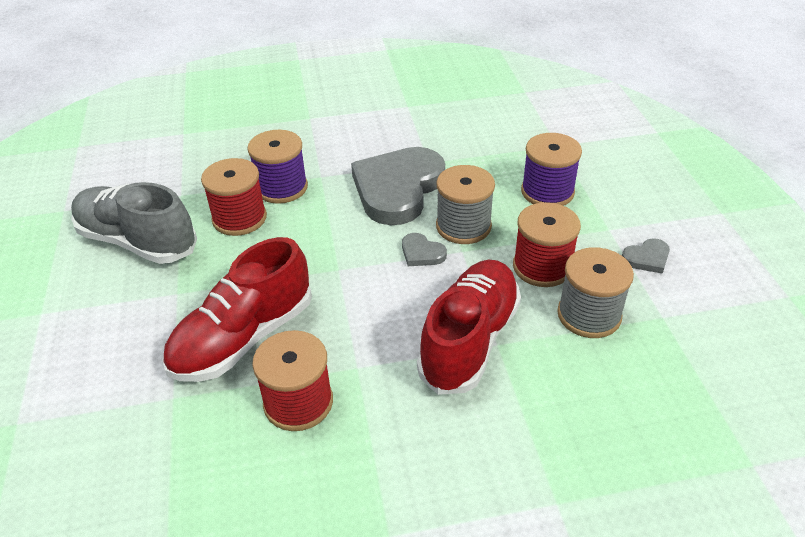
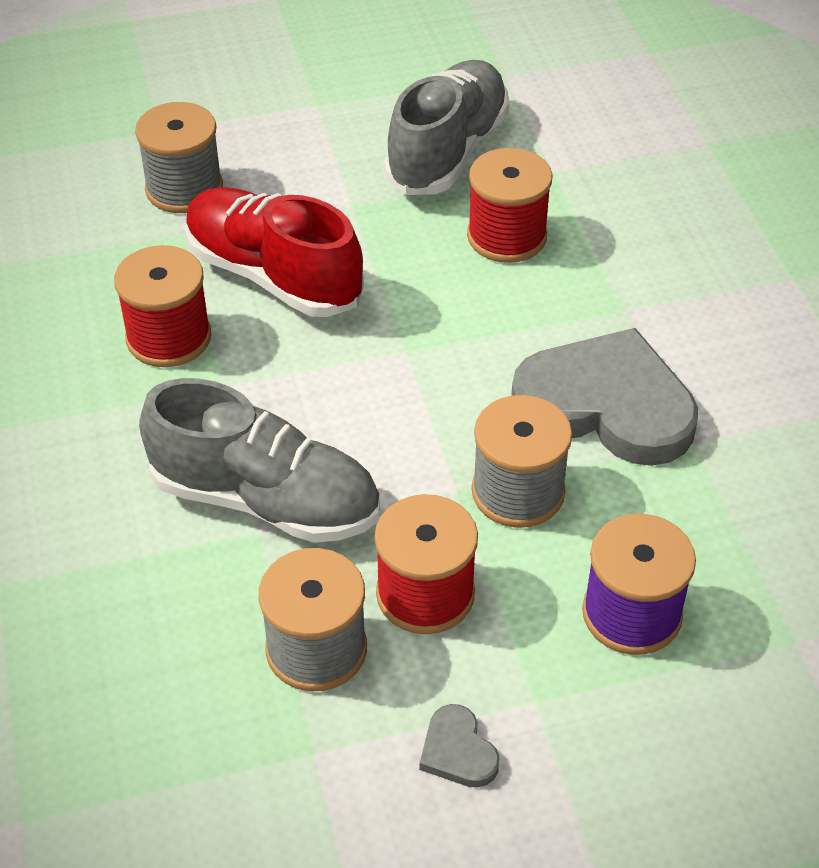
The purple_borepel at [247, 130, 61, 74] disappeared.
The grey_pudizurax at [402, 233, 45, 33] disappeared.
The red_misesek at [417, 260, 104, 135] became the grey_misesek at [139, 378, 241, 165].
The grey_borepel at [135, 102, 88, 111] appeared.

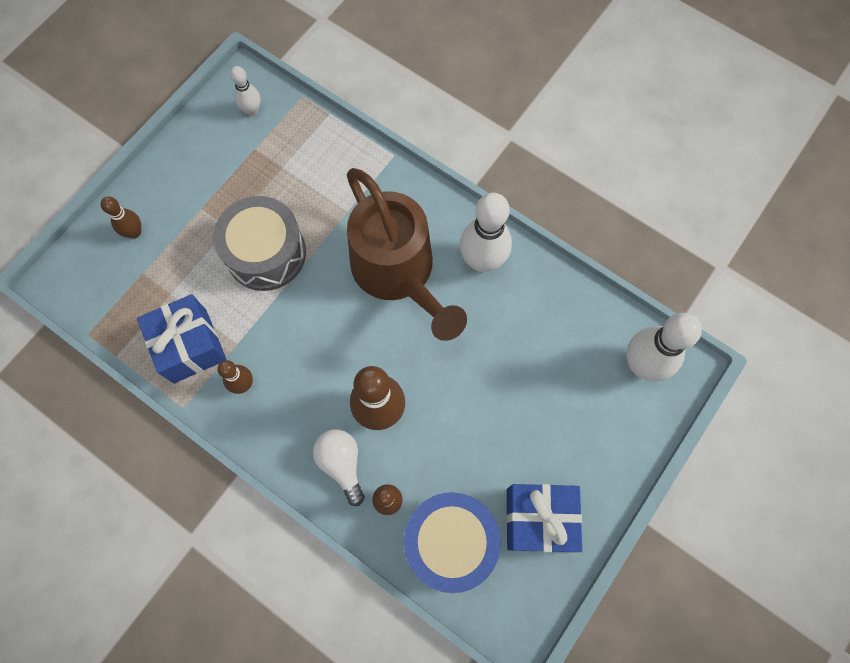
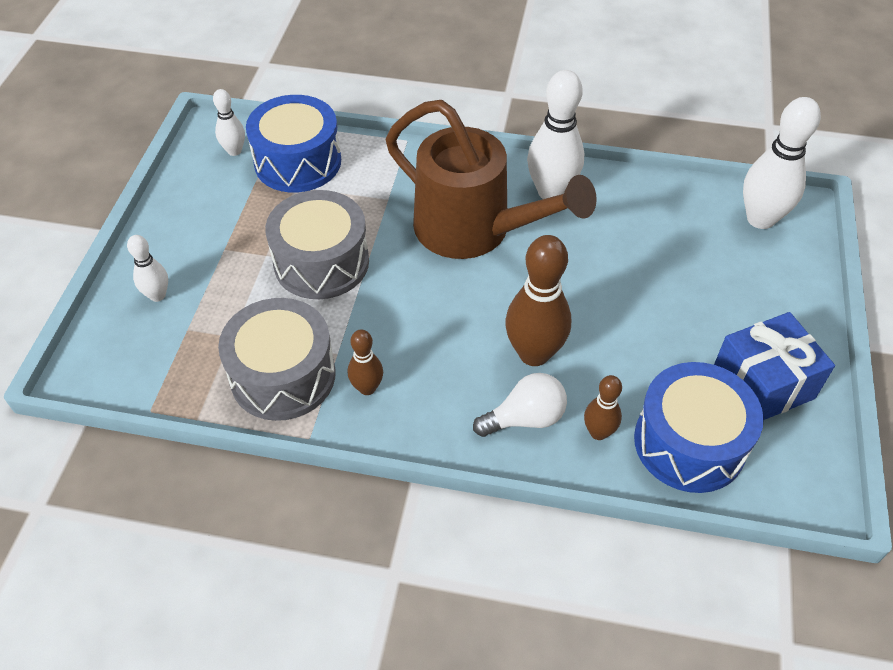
The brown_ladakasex at [101, 197, 40, 41] became the white_ladakasex at [127, 235, 41, 67].
The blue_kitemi at [137, 294, 90, 89] was replaced by the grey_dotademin at [218, 298, 118, 123].
The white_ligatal at [313, 429, 52, 77] turned 120 degrees clockwise.
The blue_dotademin at [246, 95, 95, 97] appeared.

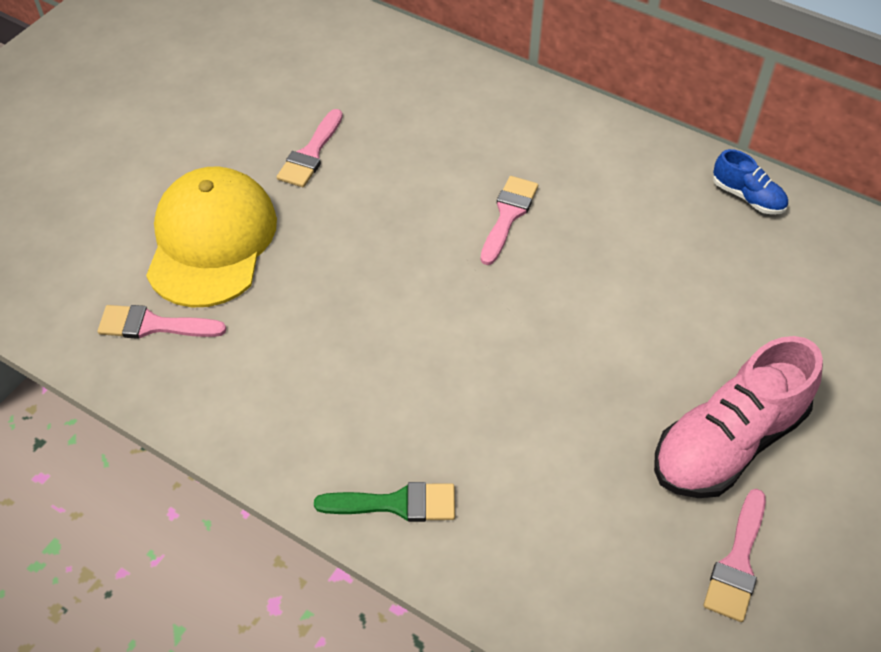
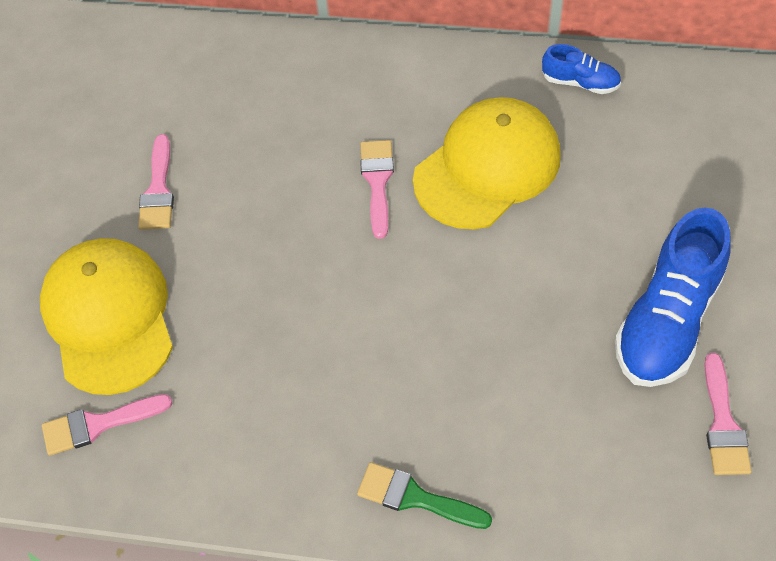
The pink_misesek at [654, 336, 169, 162] became the blue_misesek at [615, 207, 116, 180].
The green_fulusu at [314, 482, 141, 40] turned 135 degrees counterclockwise.
The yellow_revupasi at [413, 97, 148, 132] appeared.

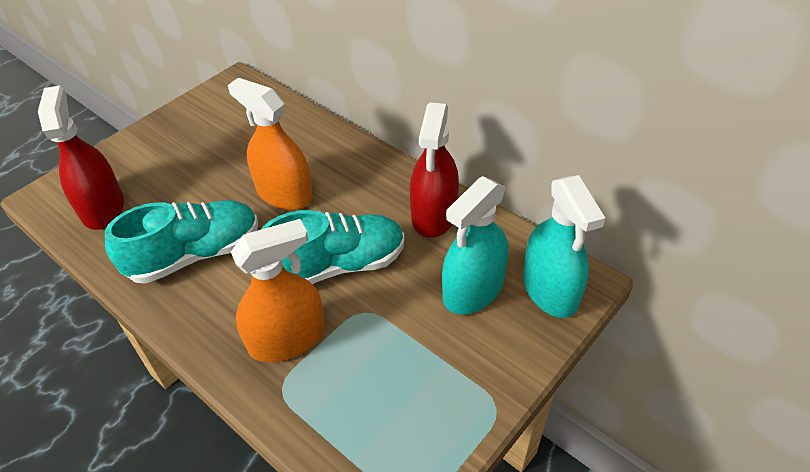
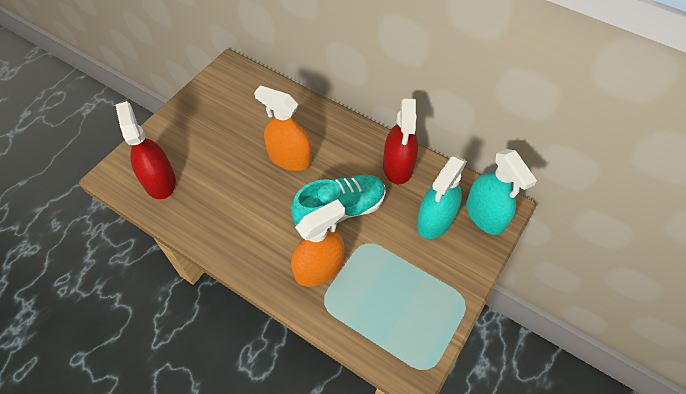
The turquoise_misesek at [105, 200, 153, 84] disappeared.

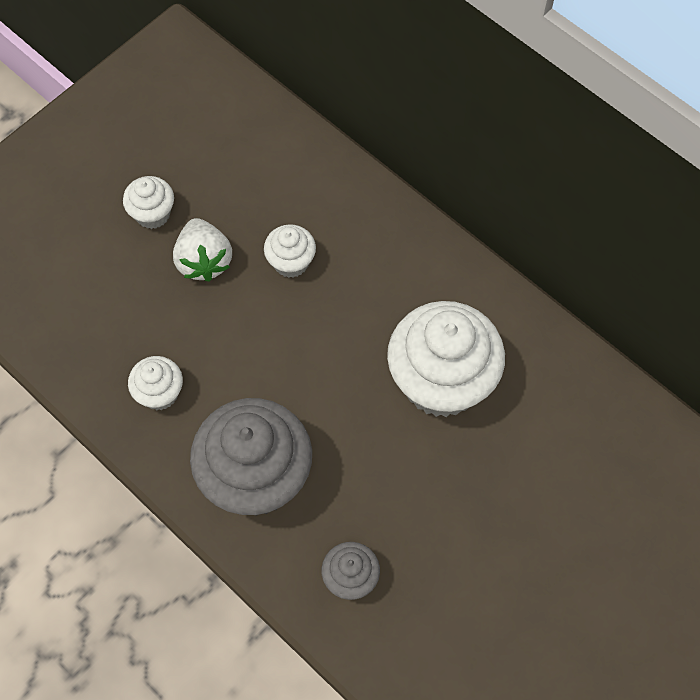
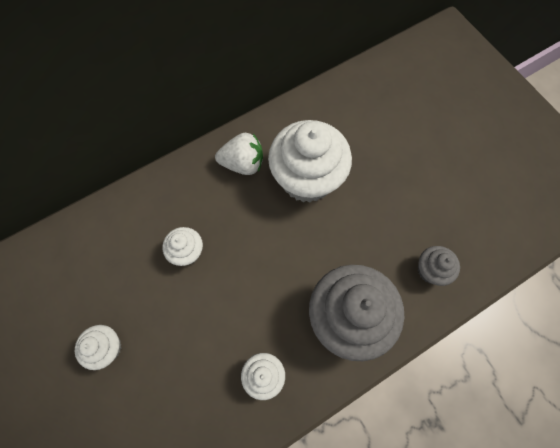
The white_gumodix moved from [173, 218, 59, 64] to [215, 133, 48, 42].

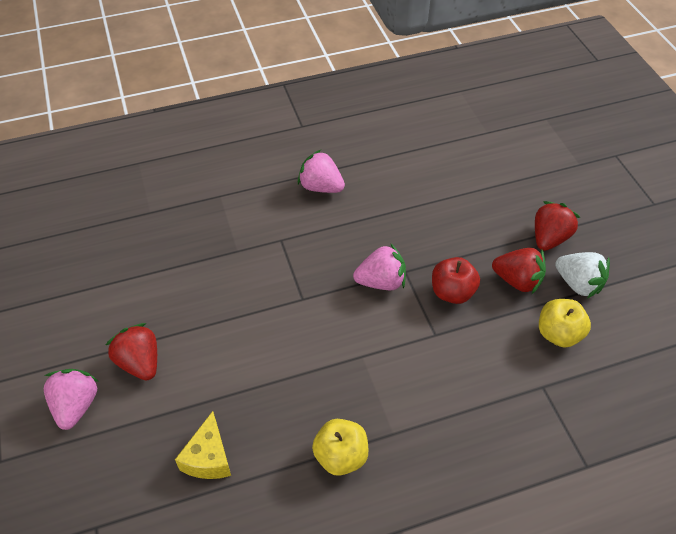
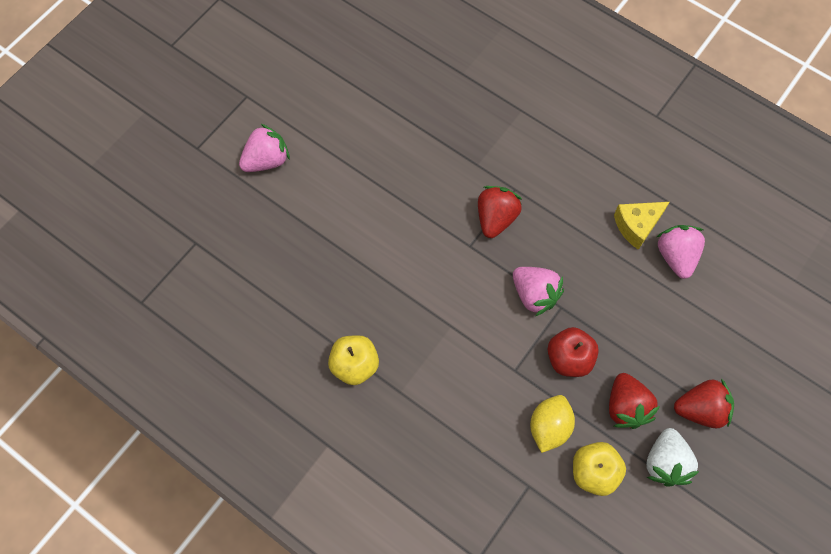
The pink_gumodix moved from [298, 150, 47, 43] to [657, 225, 48, 54].
The red_gumodix moved from [106, 323, 51, 58] to [478, 186, 44, 52].
The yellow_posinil moved from [175, 411, 56, 68] to [614, 202, 55, 48].
The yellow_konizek at [530, 395, 45, 58] appeared.

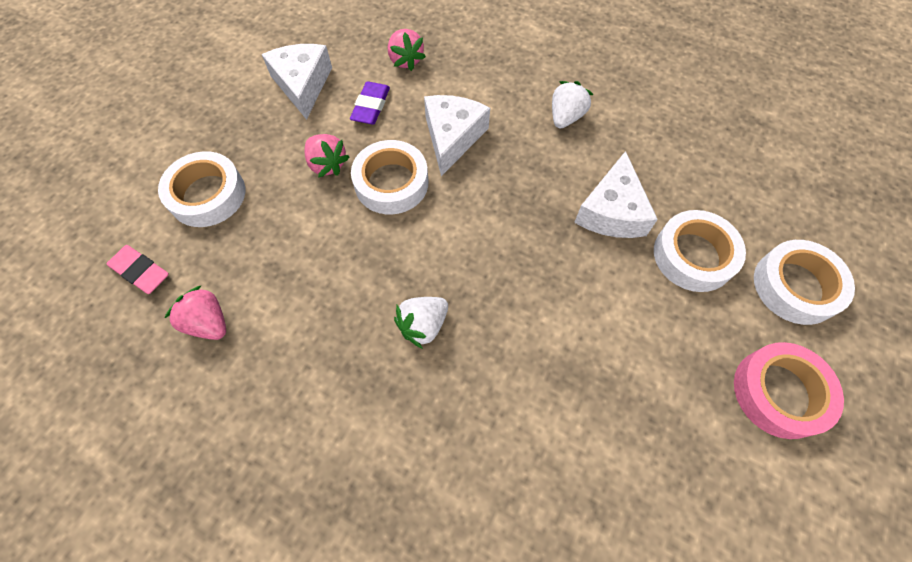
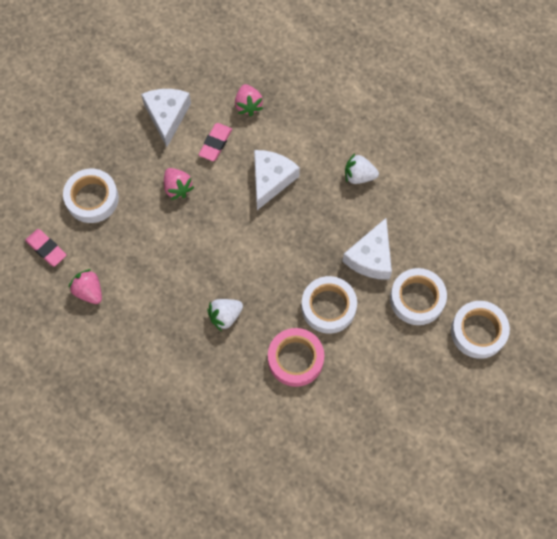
The white_gumodix at [552, 81, 41, 48] turned 120 degrees counterclockwise.
The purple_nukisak at [350, 82, 40, 43] became the pink_nukisak at [199, 123, 33, 38].
The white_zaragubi moved from [351, 140, 77, 74] to [301, 276, 56, 58].
The pink_zaragubi moved from [734, 342, 110, 97] to [268, 328, 56, 59].

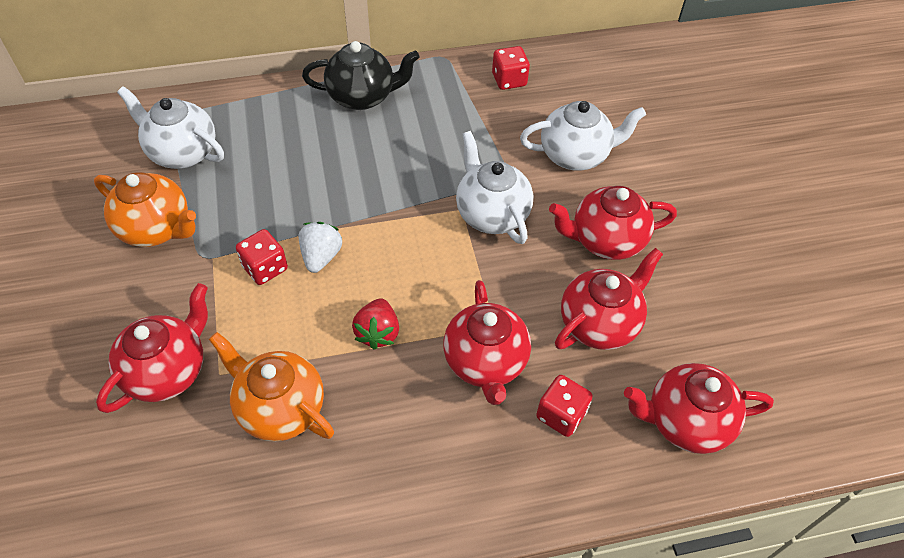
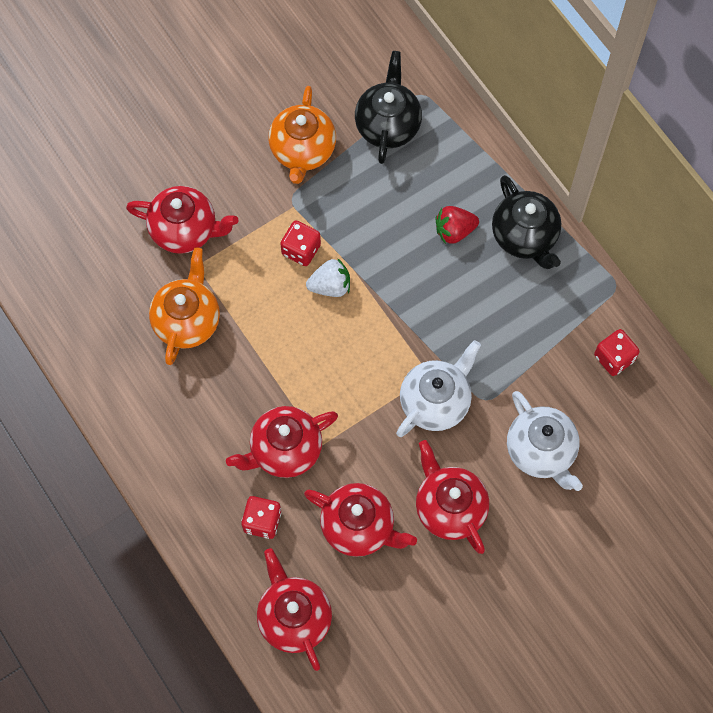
The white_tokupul at [117, 86, 107, 83] became the black_tokupul at [355, 51, 67, 113].
The red_gumodix moved from [352, 298, 47, 52] to [436, 206, 43, 38].

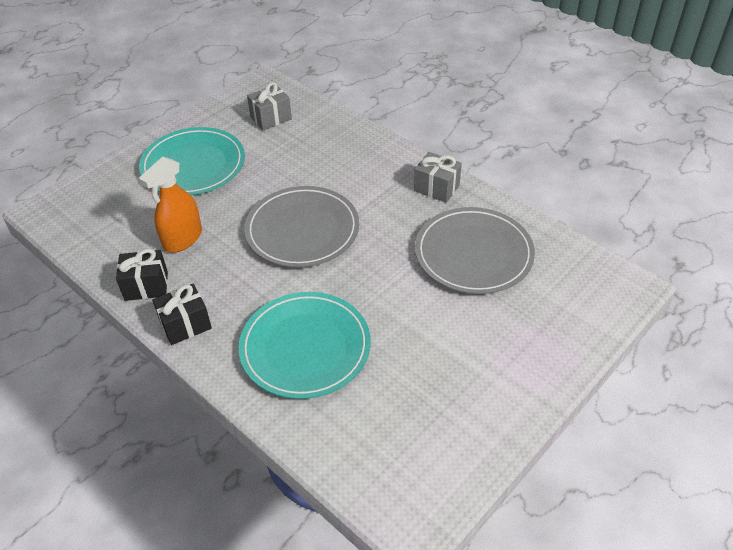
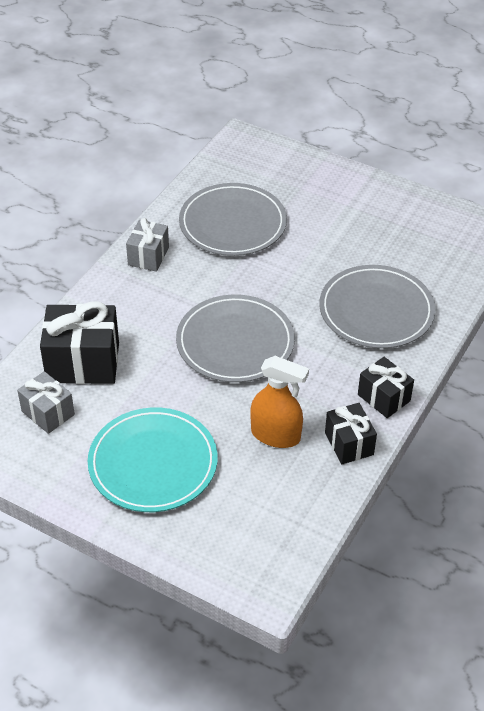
The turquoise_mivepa at [238, 292, 133, 107] became the grey_mivepa at [319, 265, 116, 84].
The black_kitemi at [40, 301, 79, 83] appeared.

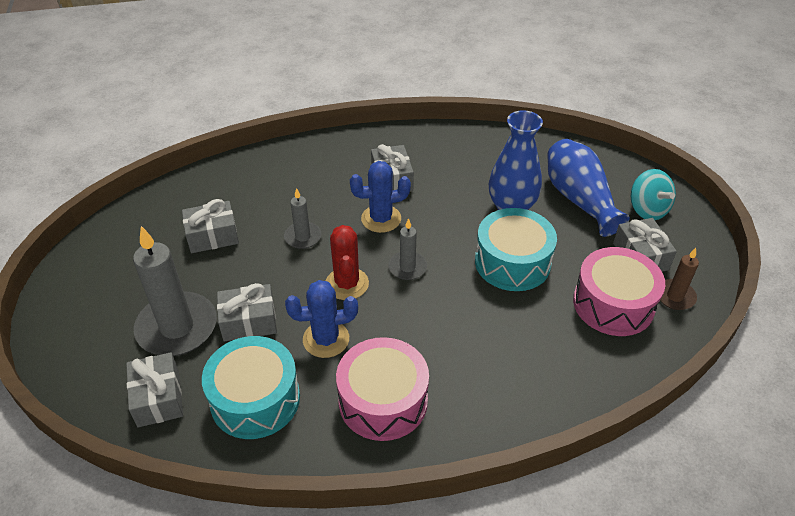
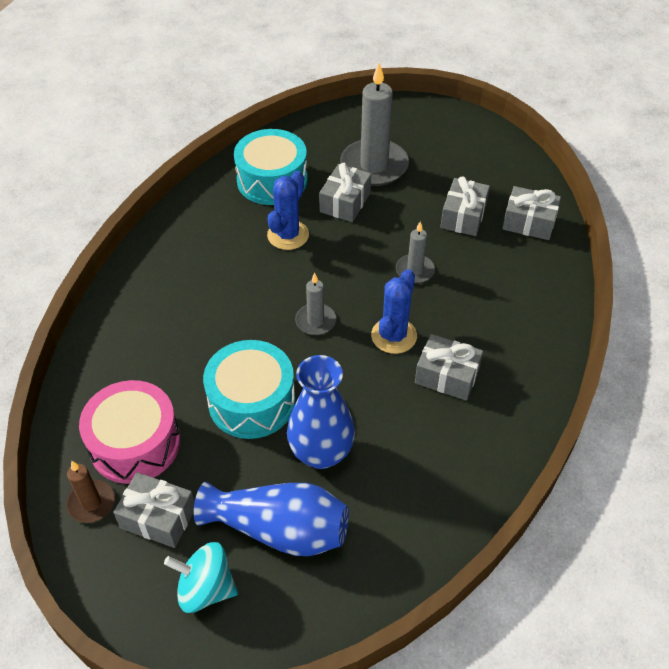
The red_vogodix at [326, 225, 43, 75] disappeared.
The pink_dotademin at [336, 337, 93, 104] disappeared.
The grey_kitemi moved from [126, 352, 57, 75] to [502, 186, 59, 54].

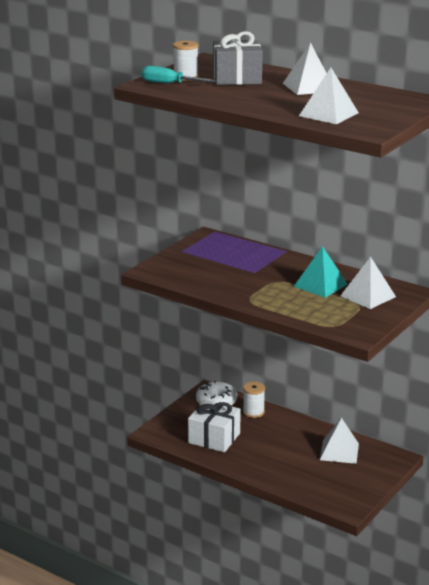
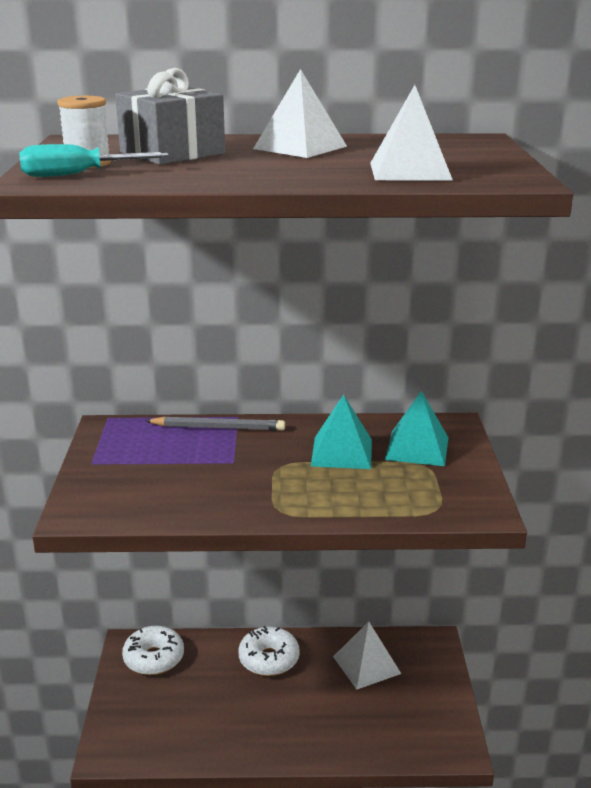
The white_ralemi at [340, 257, 56, 52] became the turquoise_ralemi at [385, 391, 64, 75].
The white_borepel at [243, 382, 22, 36] disappeared.
The white_kitemi at [188, 400, 53, 52] disappeared.
The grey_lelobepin at [145, 416, 140, 15] appeared.
The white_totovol at [238, 626, 62, 50] appeared.

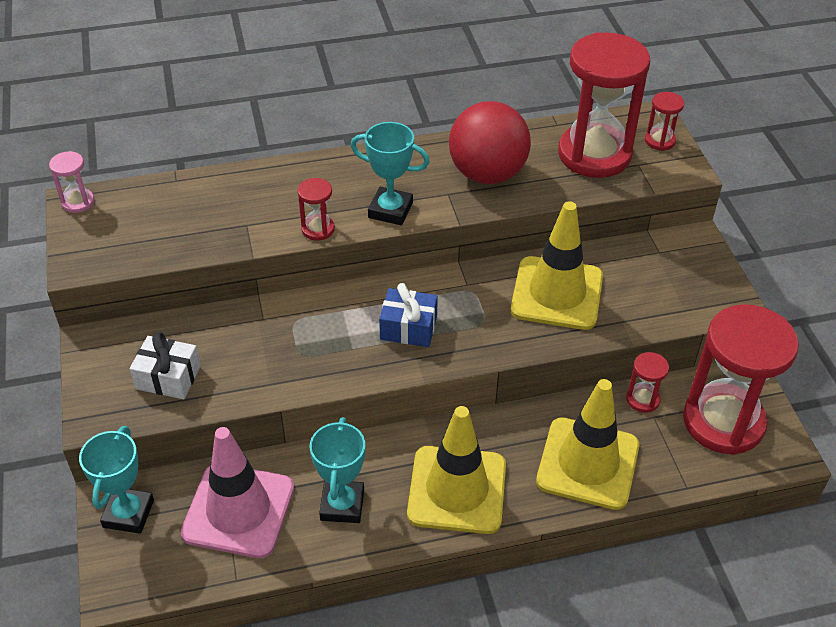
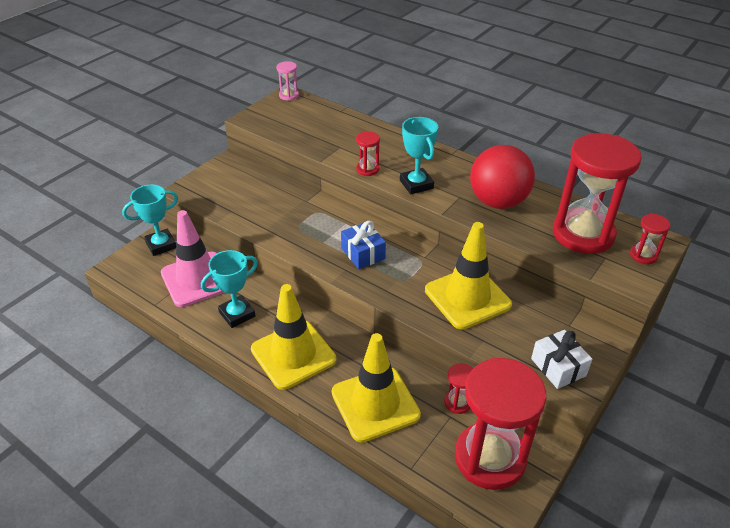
The white_kitemi moved from [130, 332, 71, 67] to [531, 330, 61, 59].

